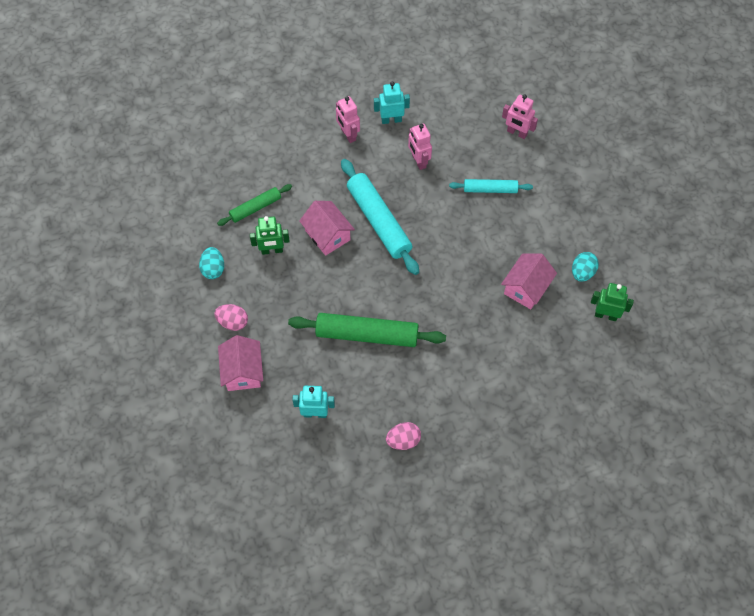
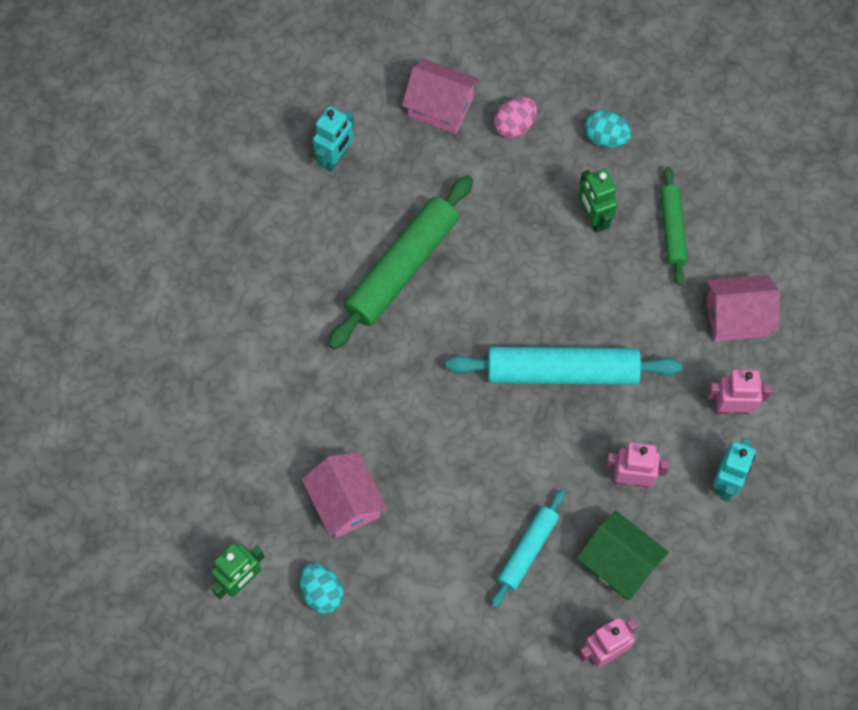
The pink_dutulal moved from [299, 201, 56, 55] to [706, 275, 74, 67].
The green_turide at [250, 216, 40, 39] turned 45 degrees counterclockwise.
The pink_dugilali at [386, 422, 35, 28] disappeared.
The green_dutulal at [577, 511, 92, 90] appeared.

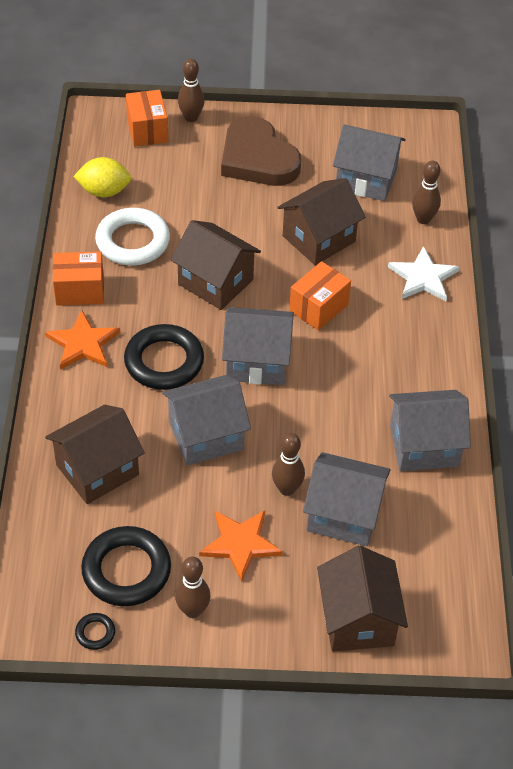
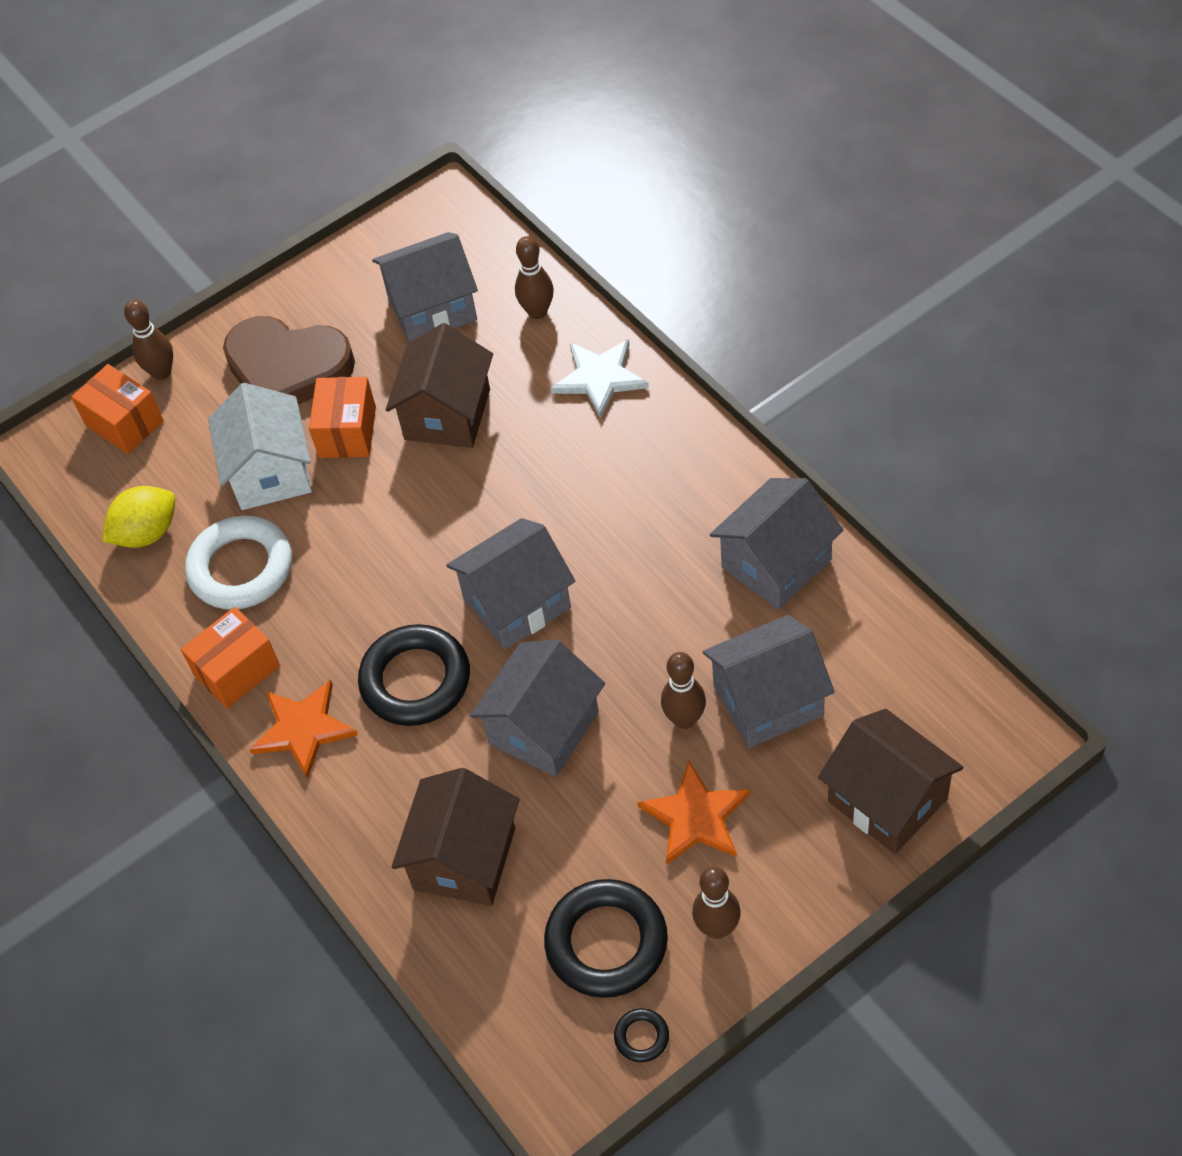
The brown_dutulal at [171, 220, 90, 90] disappeared.
The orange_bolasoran moved from [289, 261, 62, 69] to [309, 377, 67, 81].
The white_dutulal at [208, 383, 104, 127] appeared.

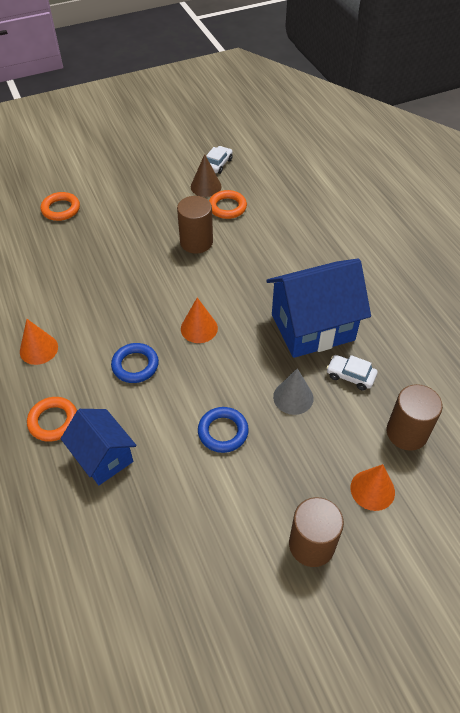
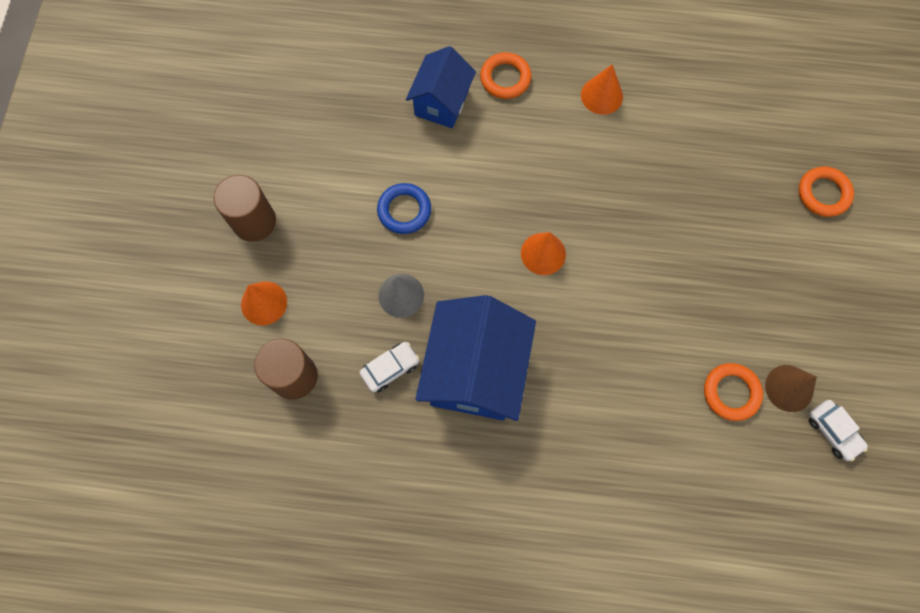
The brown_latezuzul at [177, 196, 36, 58] disappeared.
The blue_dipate at [111, 343, 48, 40] disappeared.
The blue_dutulal at [61, 409, 76, 76] turned 60 degrees counterclockwise.

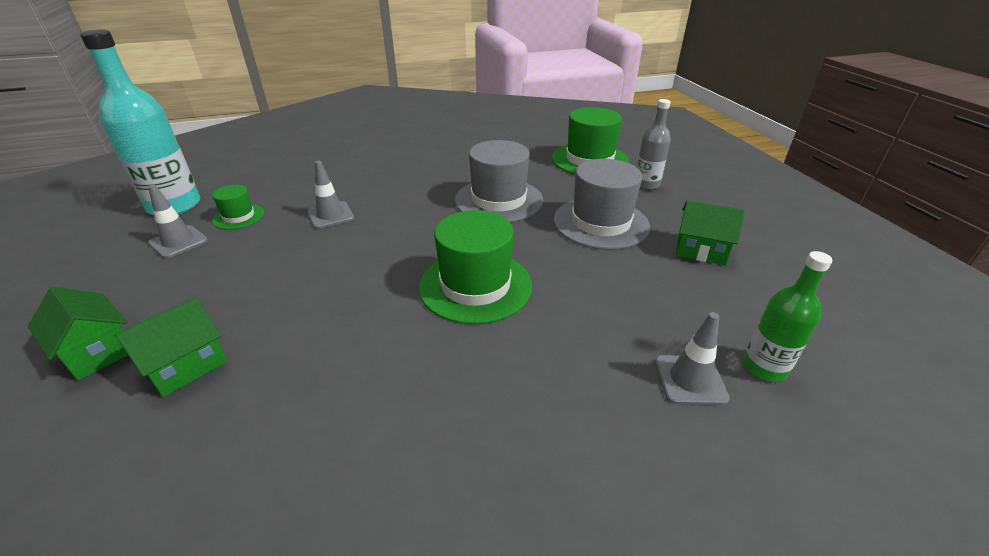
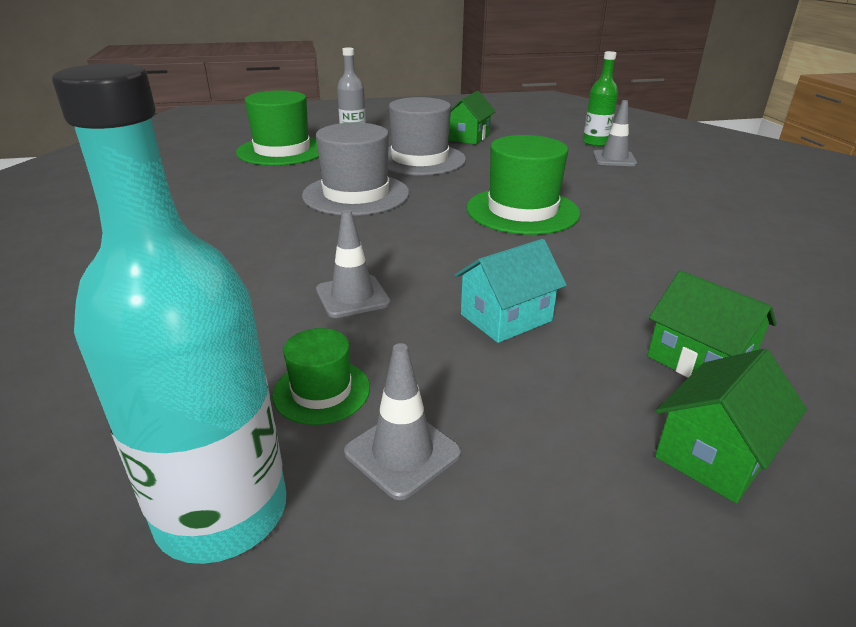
The turquoise_dutulal at [455, 239, 112, 104] appeared.

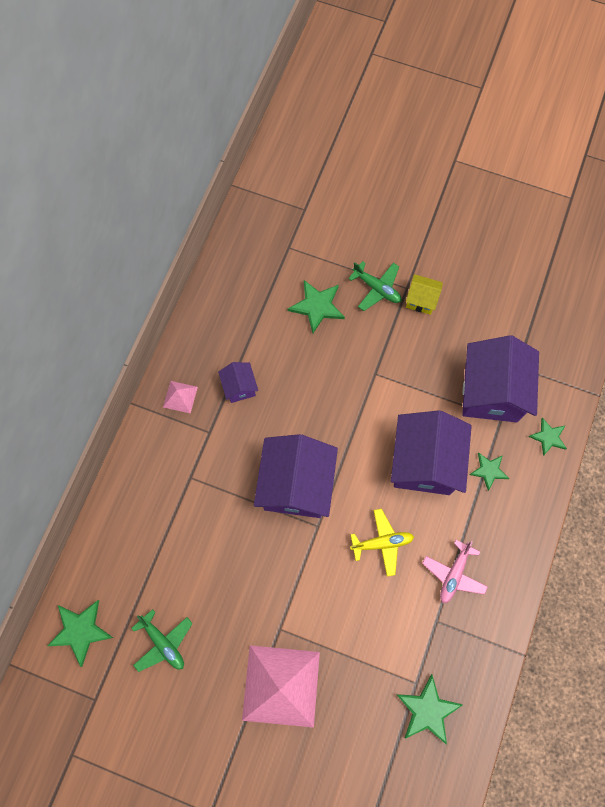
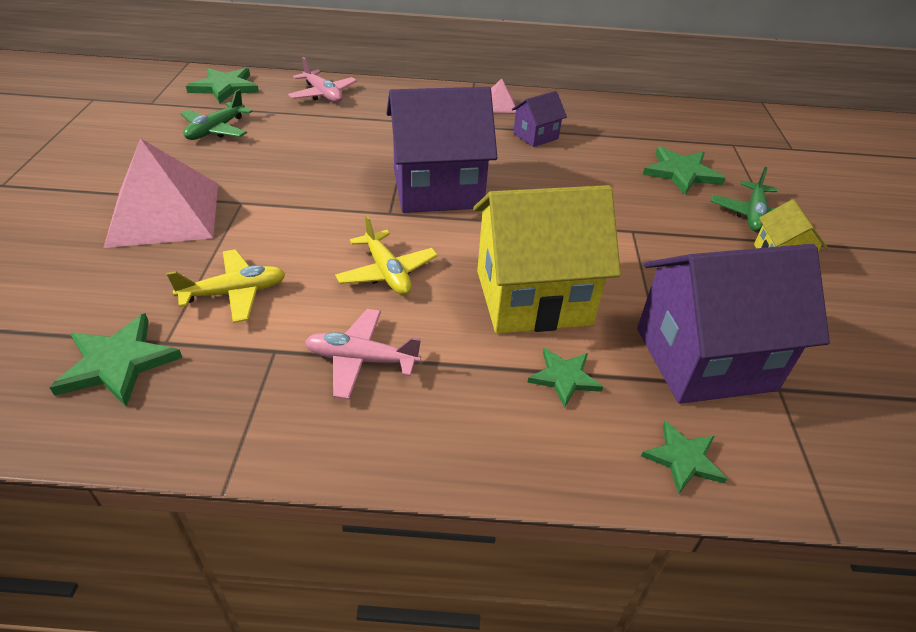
The purple_dutulal at [391, 410, 81, 85] became the yellow_dutulal at [473, 185, 148, 149].
The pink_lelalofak at [288, 57, 69, 45] appeared.
The yellow_lelalofak at [167, 249, 119, 74] appeared.

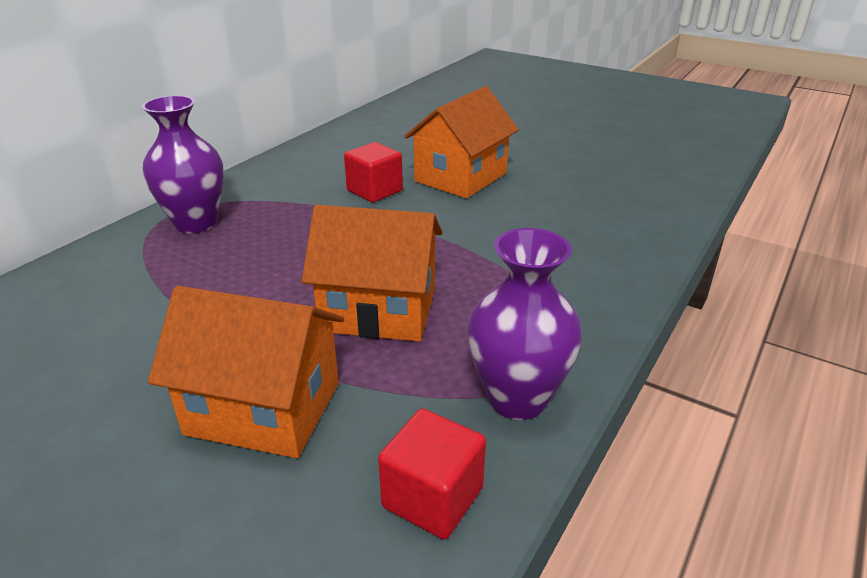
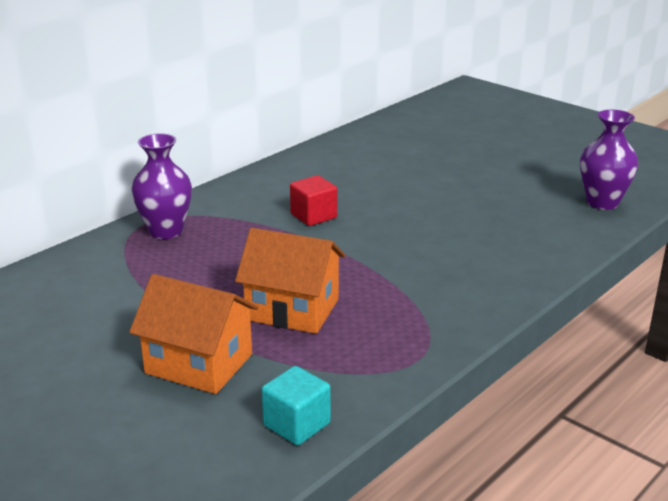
The orange_dutulal at [404, 86, 115, 113] disappeared.
The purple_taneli moved from [467, 228, 115, 192] to [580, 110, 59, 100].
The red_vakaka at [378, 408, 108, 131] became the turquoise_vakaka at [262, 366, 69, 79].

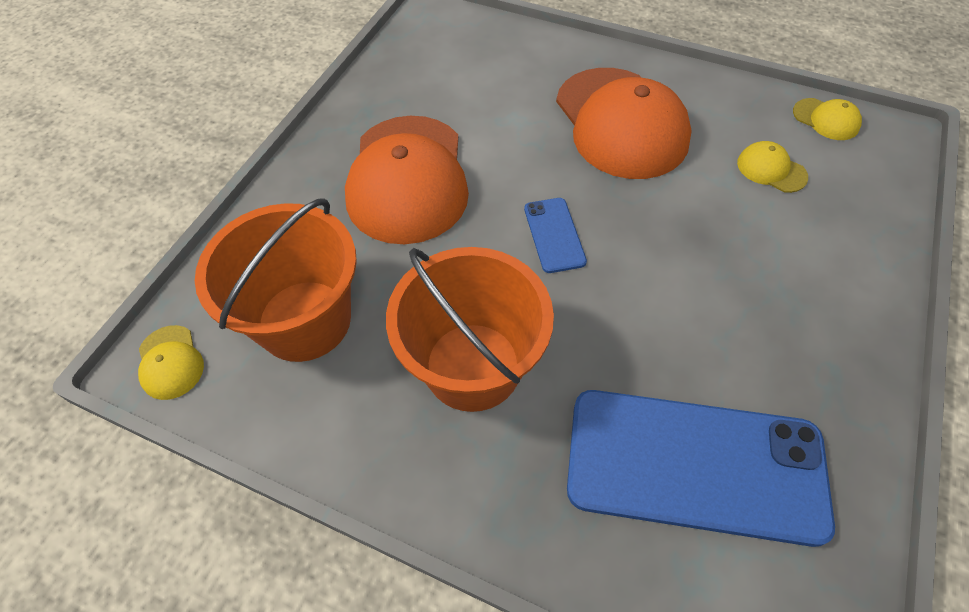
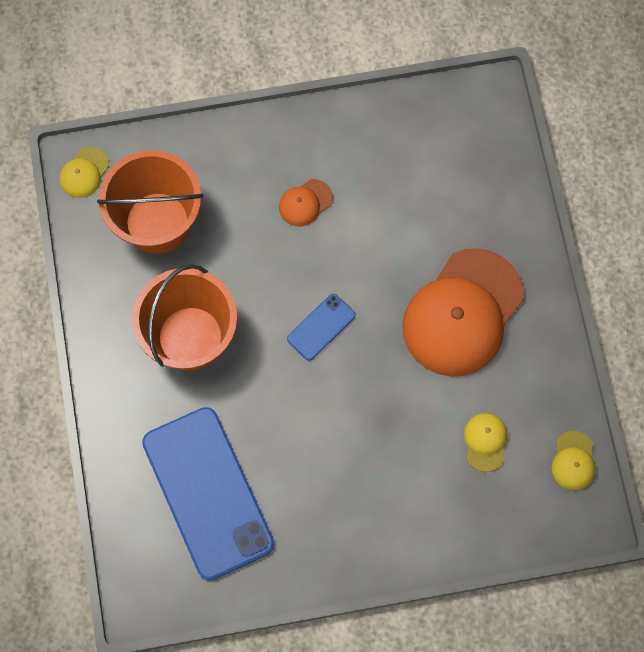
The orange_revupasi at [345, 116, 124, 128] changed to 0.42 times the size.

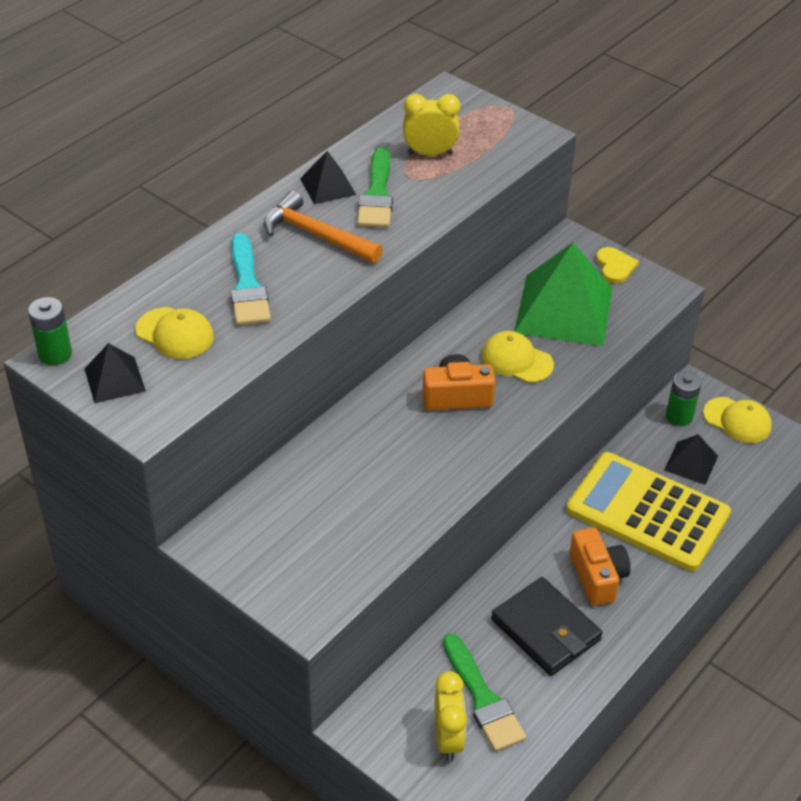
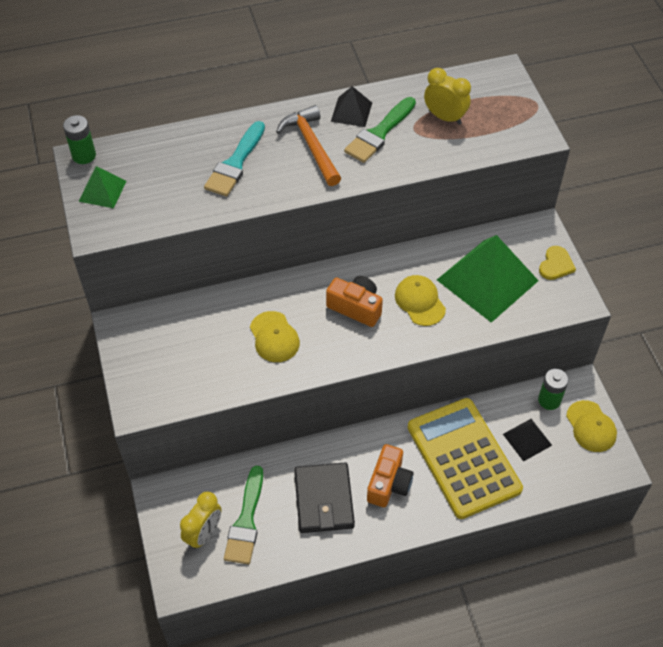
The yellow_revupasi moved from [136, 307, 78, 52] to [250, 311, 50, 51].
The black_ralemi at [85, 343, 61, 60] became the green_ralemi at [78, 166, 49, 42].

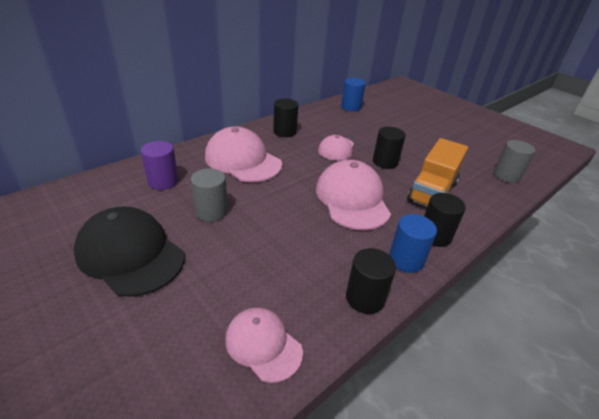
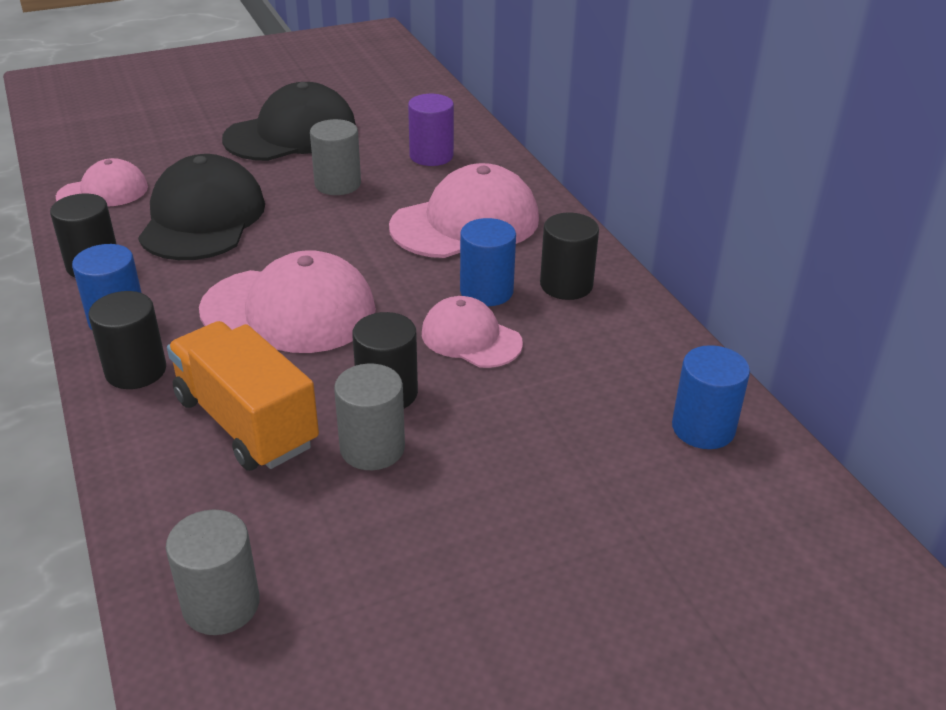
The black_revupasi at [138, 154, 127, 106] appeared.
The blue_latezuzul at [460, 218, 56, 88] appeared.
The grey_latezuzul at [334, 363, 71, 107] appeared.

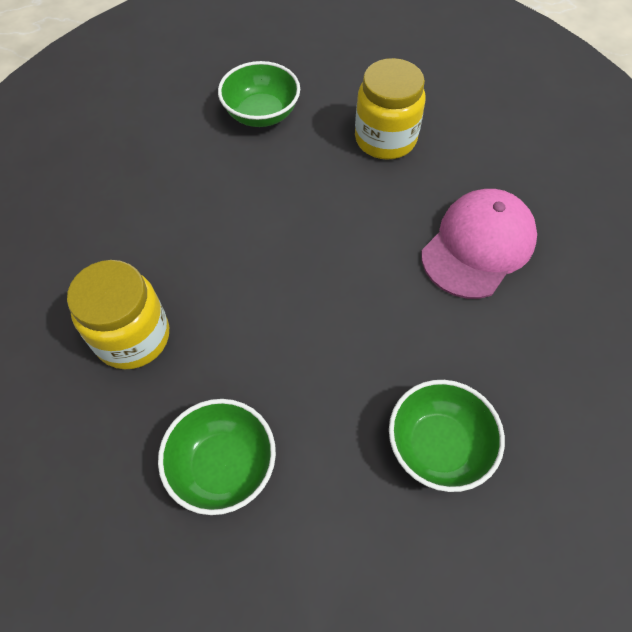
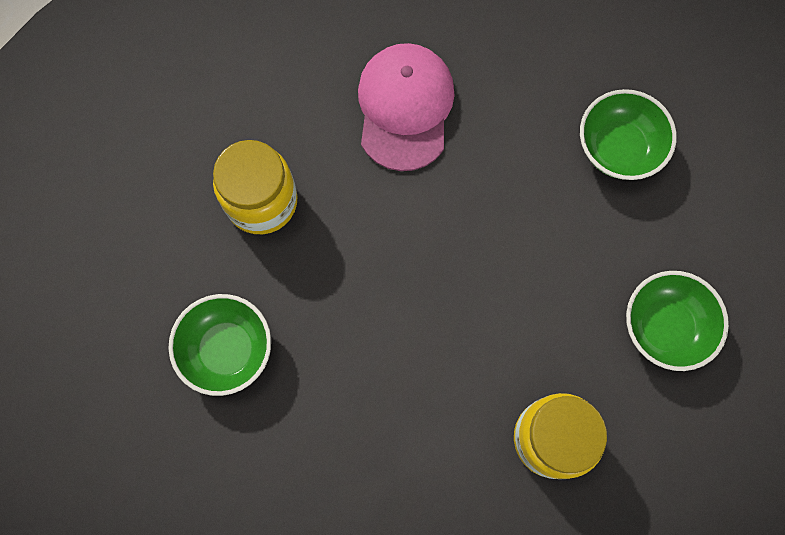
The pink_revupasi at [421, 189, 116, 110] turned 60 degrees clockwise.

